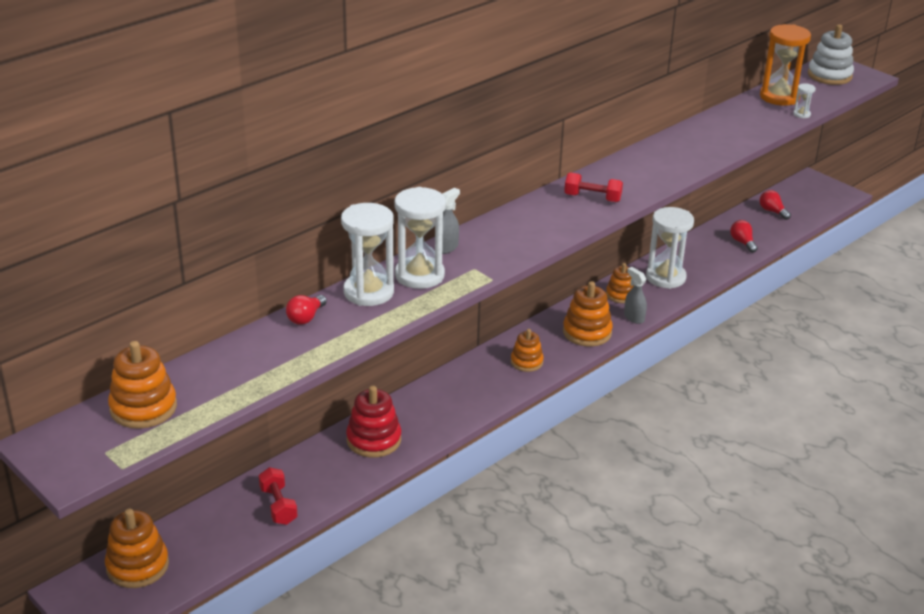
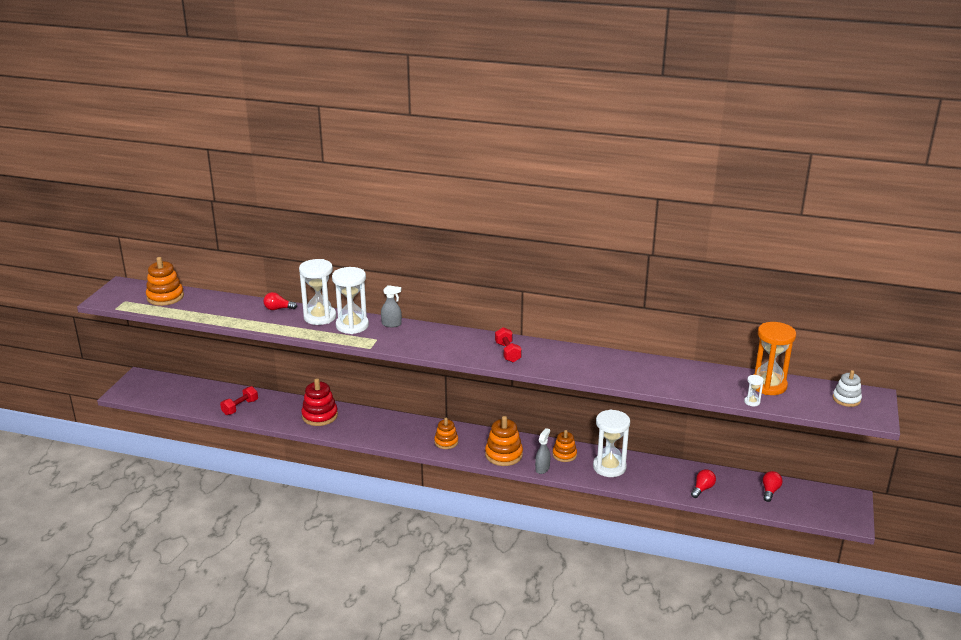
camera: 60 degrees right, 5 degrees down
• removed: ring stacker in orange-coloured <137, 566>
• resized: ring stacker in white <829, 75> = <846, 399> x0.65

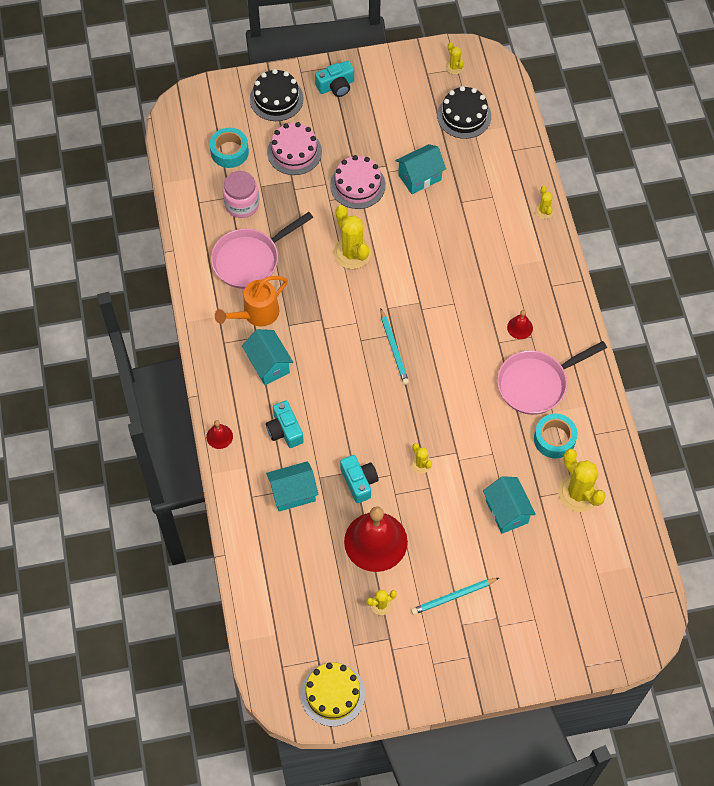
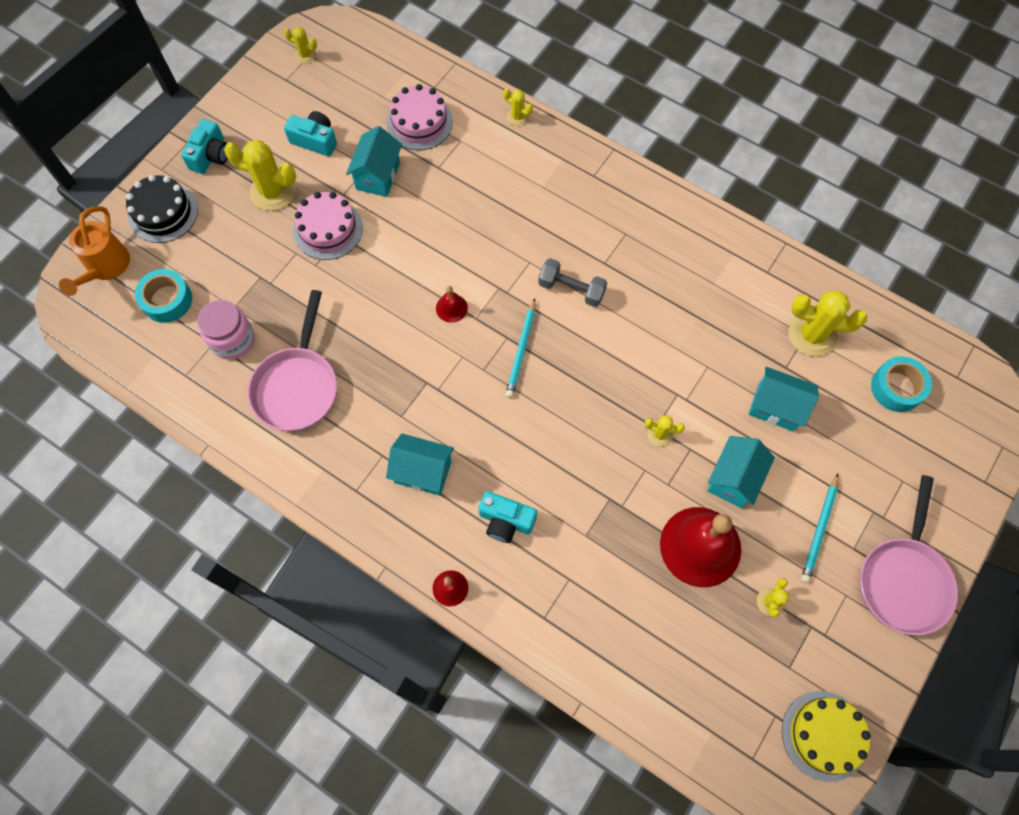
camera: 45 degrees left, 5 degrees up
• removed: cake in black <464, 116>
• added: hand weight in gray <571, 289>
• moved: watering can in orange-coloured <256, 314> to <105, 268>
• moved: house in turquoise <293, 493> to <733, 479>
• moved: cake in rose-pink <294, 152> to <419, 122>
• moved: cactus in bright yellow <352, 253> to <273, 192>
• moved: compact camera in turquoise <359, 482> to <315, 140>
• moved: frying pan in rose-pink <536, 384> to <903, 580>
• moved: school bell in crimson <520, 327> to <451, 308>
• moved: tape in turquoise <554, 439> to <897, 388>
• turned: pencil in turquoise <393, 348> = <521, 350> 75 degrees clockwise

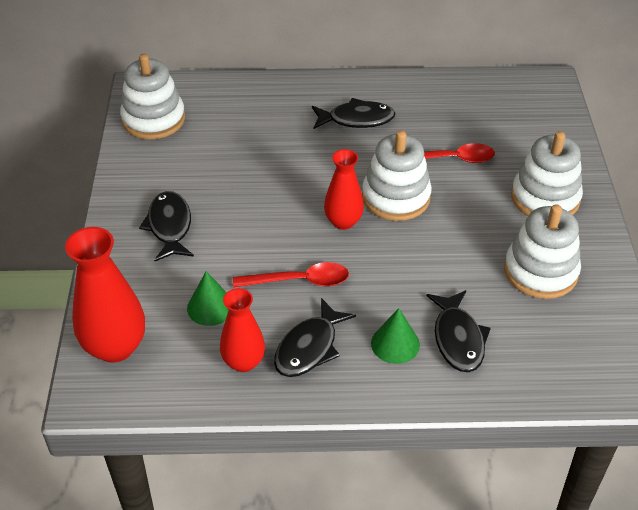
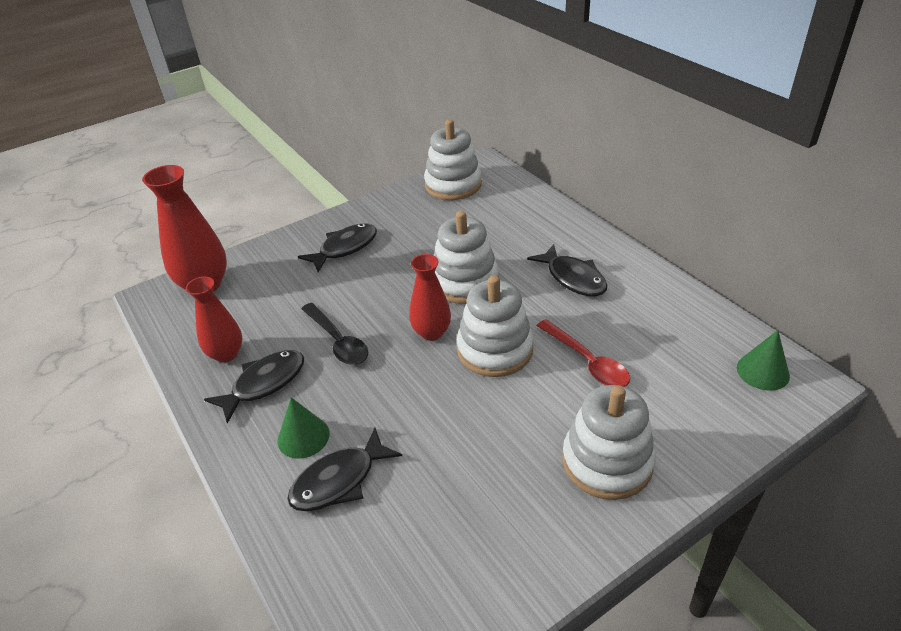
camera: 60 degrees right, 5 degrees down
• moved: cone in emerald <210, 307> to <762, 371>
• moved: ring stacker in white <540, 271> to <464, 282>
• recoloured: spoon in crimson <300, 281> to spoon in black <338, 341>
• turned: fish in black <309, 348> = <264, 383> 135 degrees clockwise

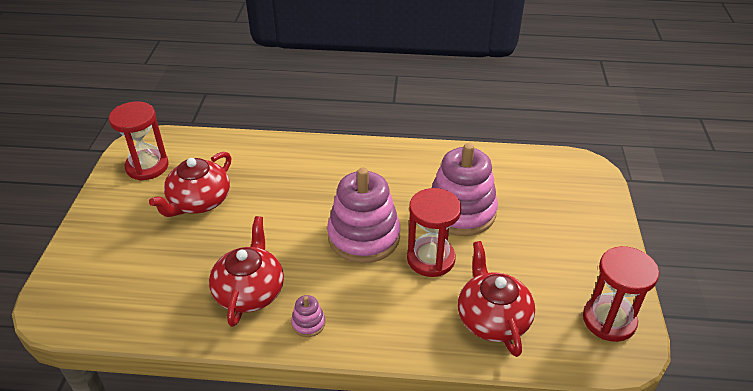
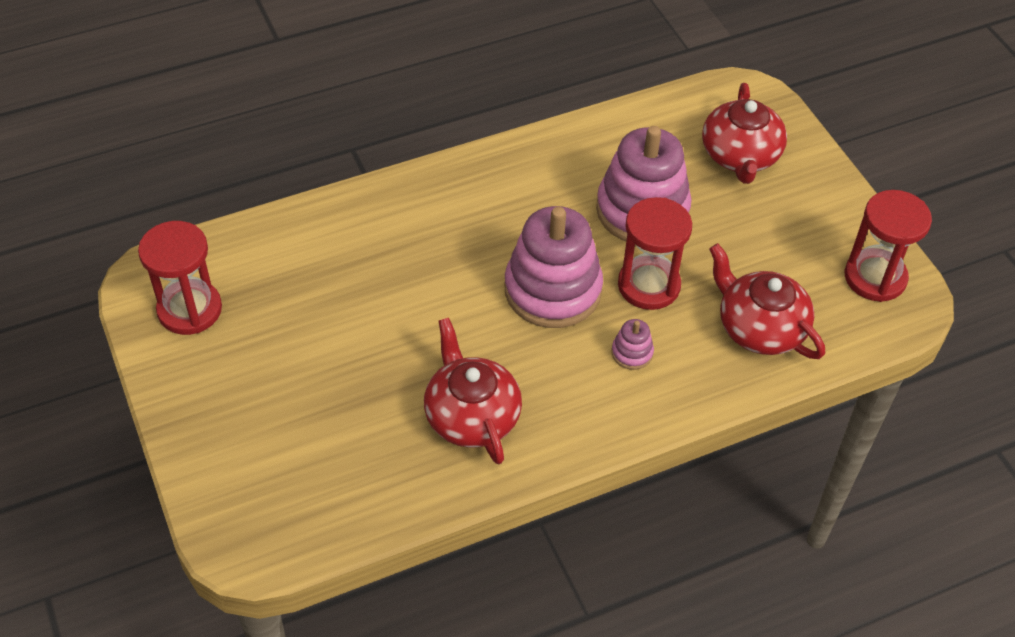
camera: 30 degrees left, 10 degrees up
• moved: tea pot in crimson <199, 201> to <740, 156>
• moved: ring stacker in rose-pink <308, 323> to <632, 353>

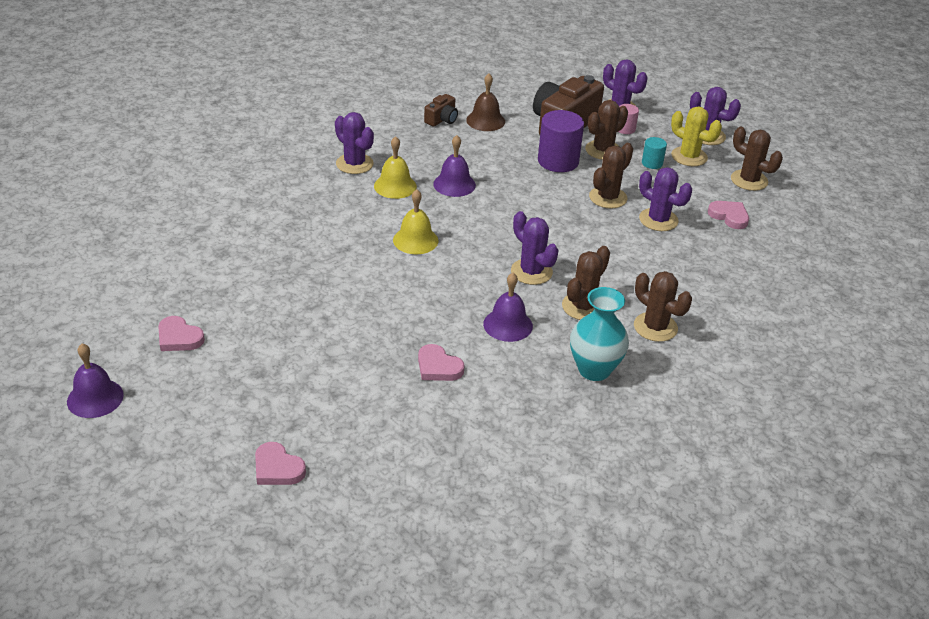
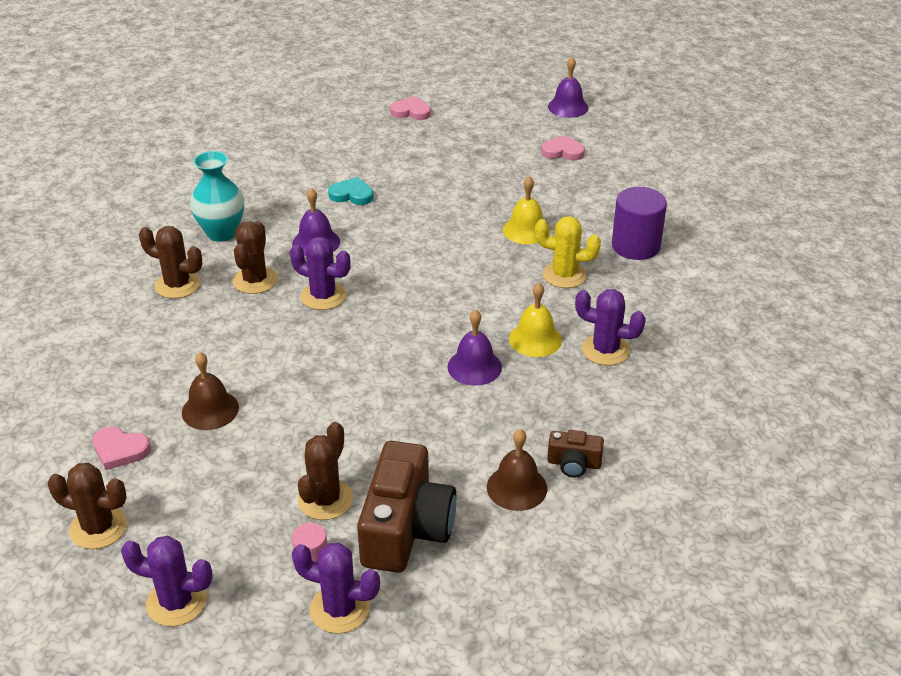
camera: 155 degrees right, 0 degrees up
• removed: cactus in russet <608, 197>
• removed: cylinder shape in turquoise <652, 163>
• moved: school bell in bright yellow <415, 240> to <526, 230>
• moved: cylinder shape in violet <558, 161> to <635, 246>
• moved: cactus in bright yellow <689, 157> to <564, 275>
• replaced: cactus in violet <658, 220> to school bell in russet <210, 410>
• recoloured: heart in rose-pink <438, 367> to heart in turquoise <352, 195>
• turned: compact camera in russet <442, 119> = <574, 463> 90 degrees counterclockwise

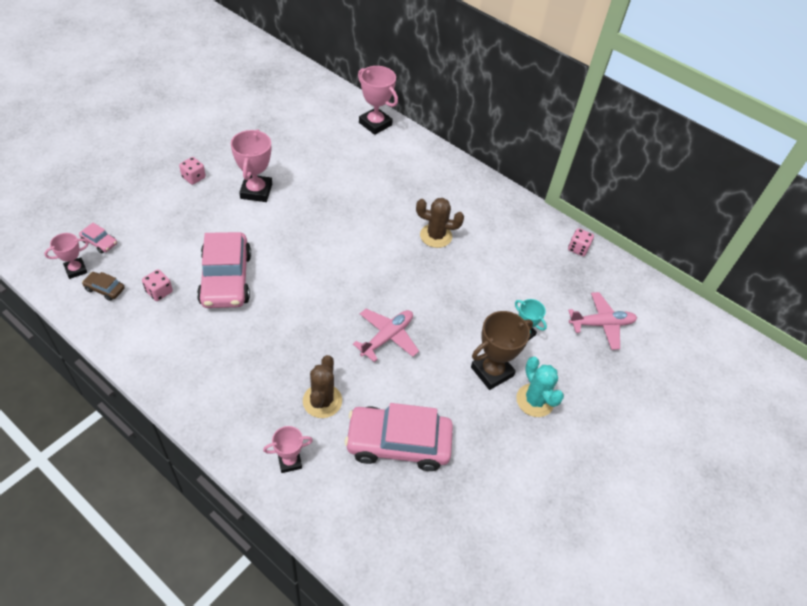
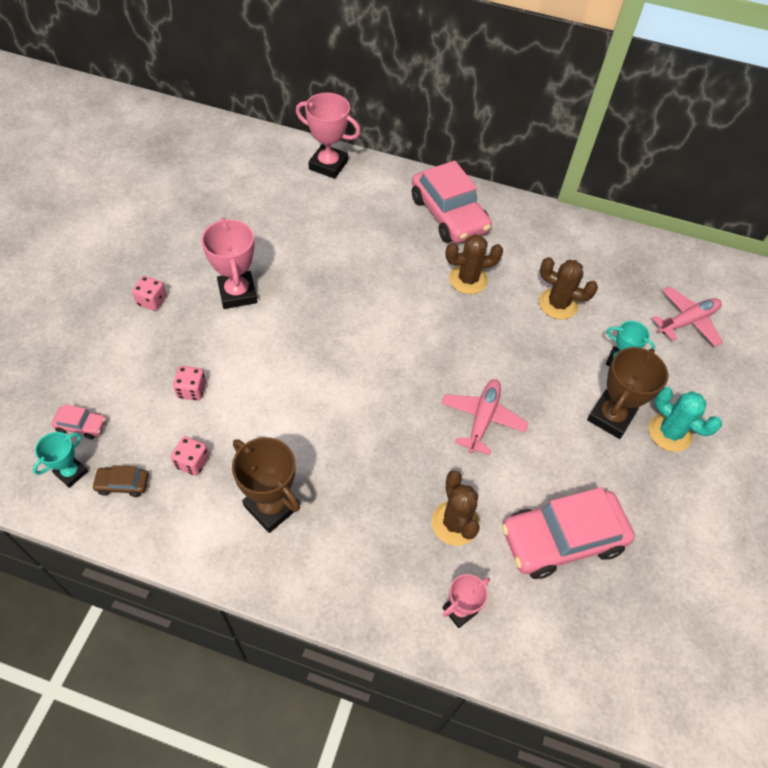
camera: 20 degrees left, 5 degrees up
• added: prize cup in russet <271, 506>
• added: cactus in russet <558, 304>
• moved: automobile in rose-pink <226, 279> to <448, 215>
• moved: game die in rose-pink <578, 248> to <192, 390>
• recoloured: prize cup in rose-pink <76, 270> to prize cup in turquoise <71, 472>

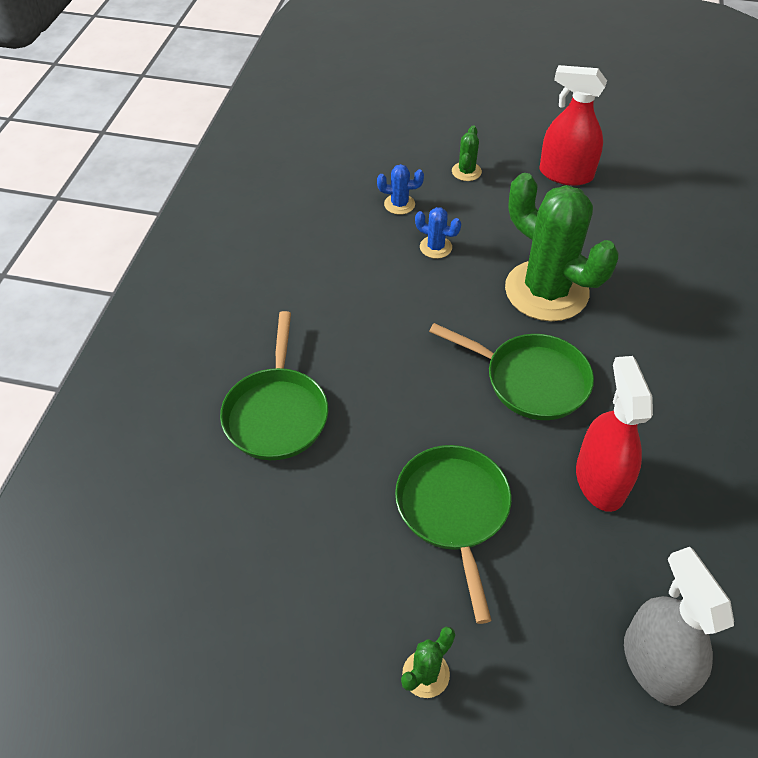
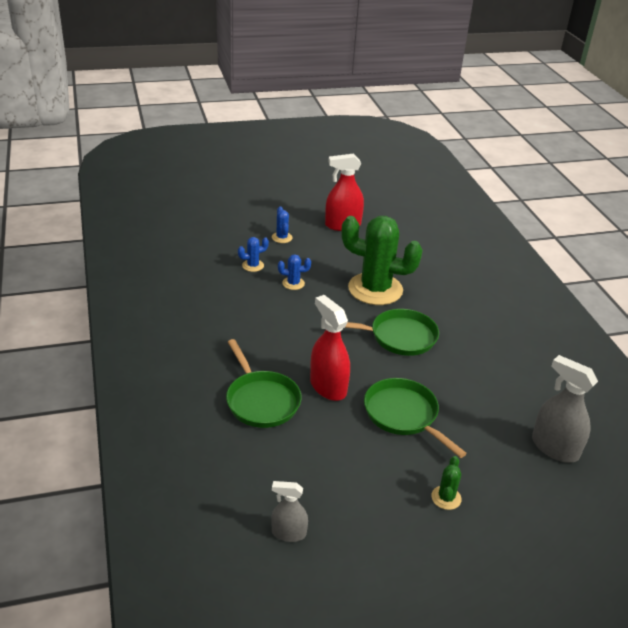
camera: 30 degrees left, 15 degrees down
• added: spray bottle in gray <288, 533>
• moved: spray bottle in crimson <600, 480> to <328, 387>
• recoloured: cactus in emerald <466, 172> to cactus in blue <282, 237>

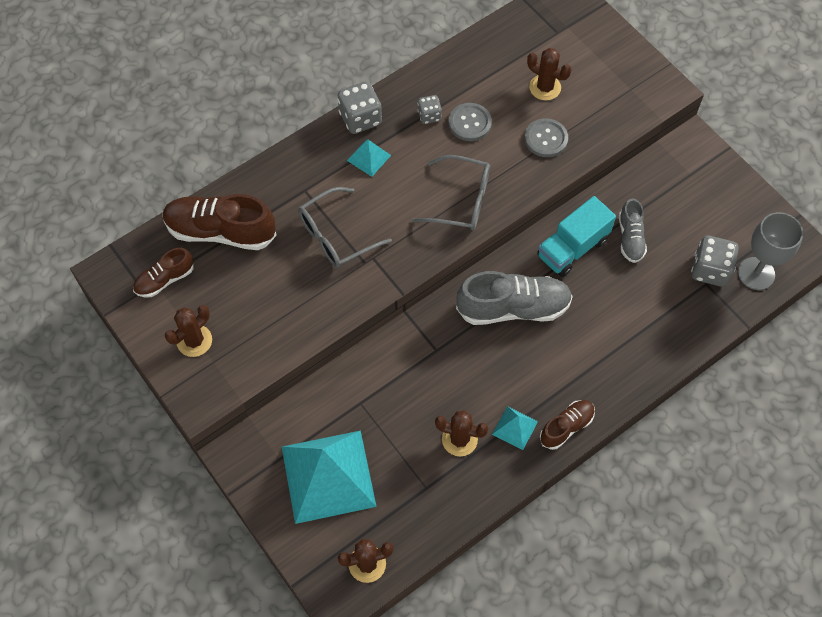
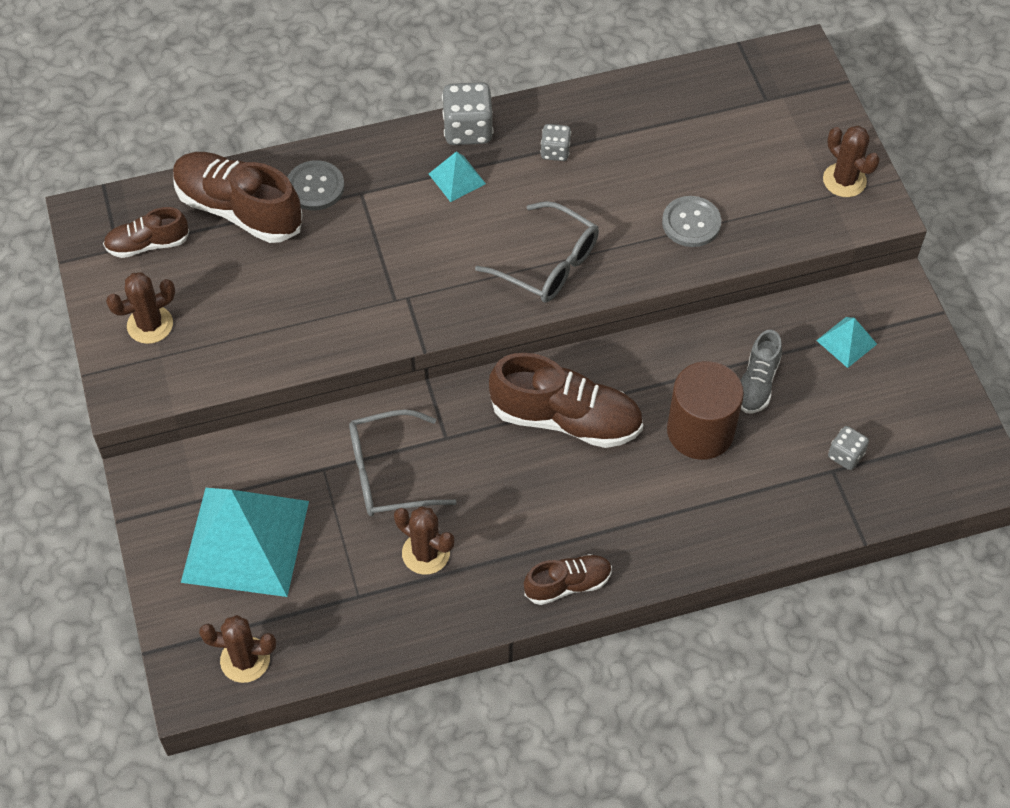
camera: 20 degrees right, 5 degrees down
• removed: lorry in turquoise <572, 248>
• removed: wine glass in gray <756, 273>
• added: cylinder shape in russet <700, 431>
• moved: eyeglasses in gray <336, 236> to <388, 473>
• moved: sewing button in gray <469, 123> to <315, 187>
• moved: pyramid shape in turquoise <515, 428> to <846, 342>
• moved: cactus in russet <545, 87> to <844, 180>
• recoloured: shoe in gray <513, 308> to shoe in russet <566, 419>
• resized: game die in gray <710, 270> = <845, 455> x0.58

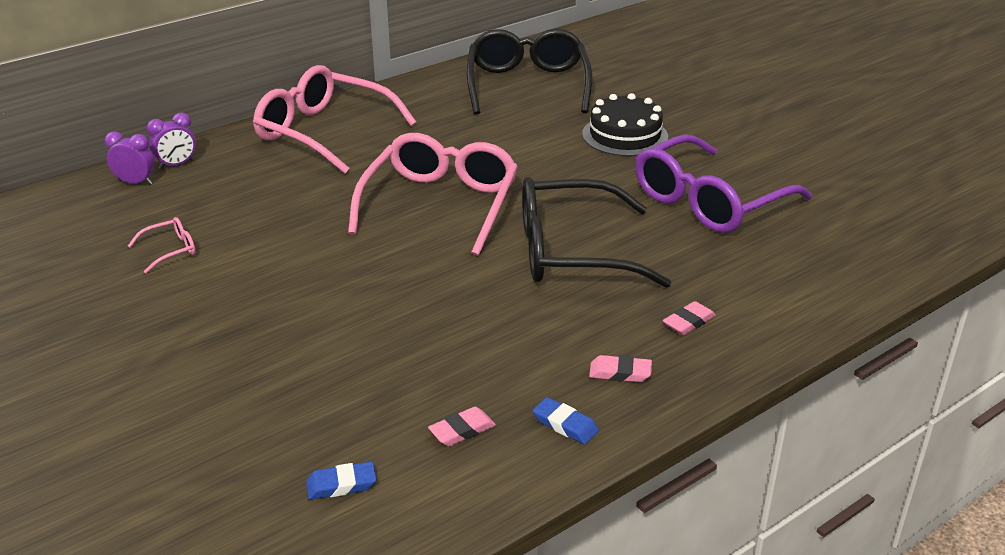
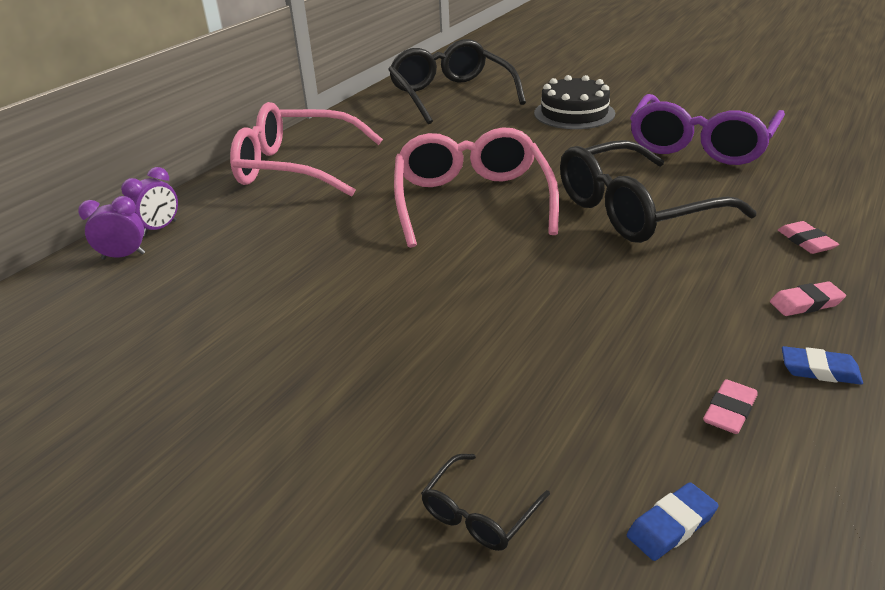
camera: 20 degrees left, 0 degrees up
• removed: eyeglasses in rose-pink <170, 250>
• added: eyeglasses in black <479, 513>
• turned: eraser in rose-pink <688, 322> = <806, 241> 45 degrees counterclockwise

